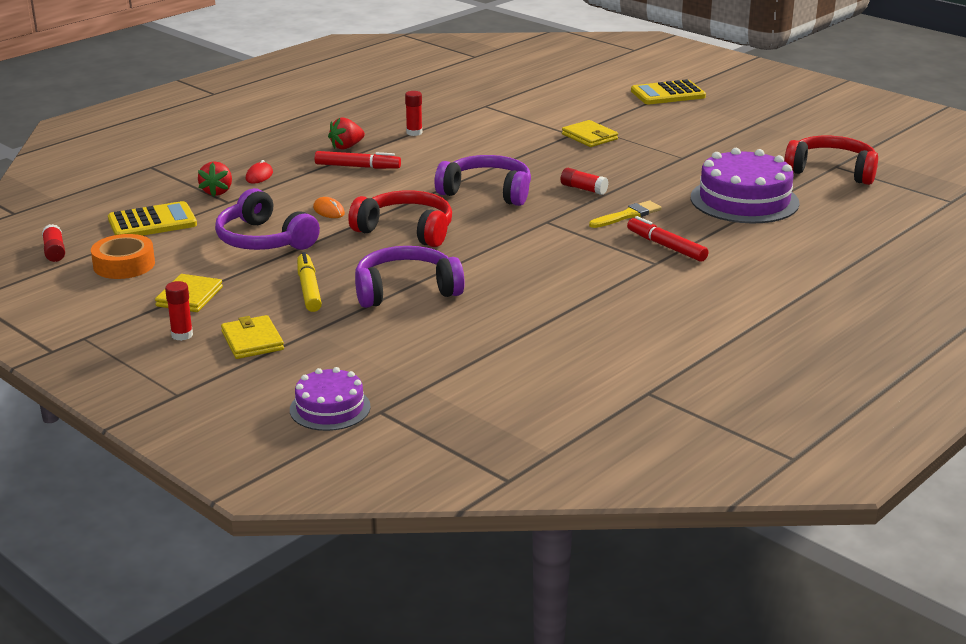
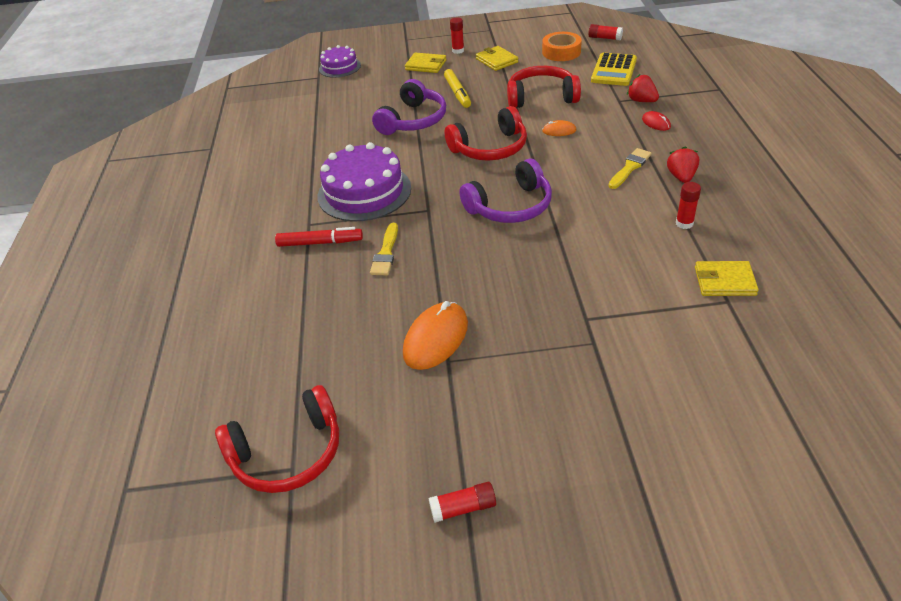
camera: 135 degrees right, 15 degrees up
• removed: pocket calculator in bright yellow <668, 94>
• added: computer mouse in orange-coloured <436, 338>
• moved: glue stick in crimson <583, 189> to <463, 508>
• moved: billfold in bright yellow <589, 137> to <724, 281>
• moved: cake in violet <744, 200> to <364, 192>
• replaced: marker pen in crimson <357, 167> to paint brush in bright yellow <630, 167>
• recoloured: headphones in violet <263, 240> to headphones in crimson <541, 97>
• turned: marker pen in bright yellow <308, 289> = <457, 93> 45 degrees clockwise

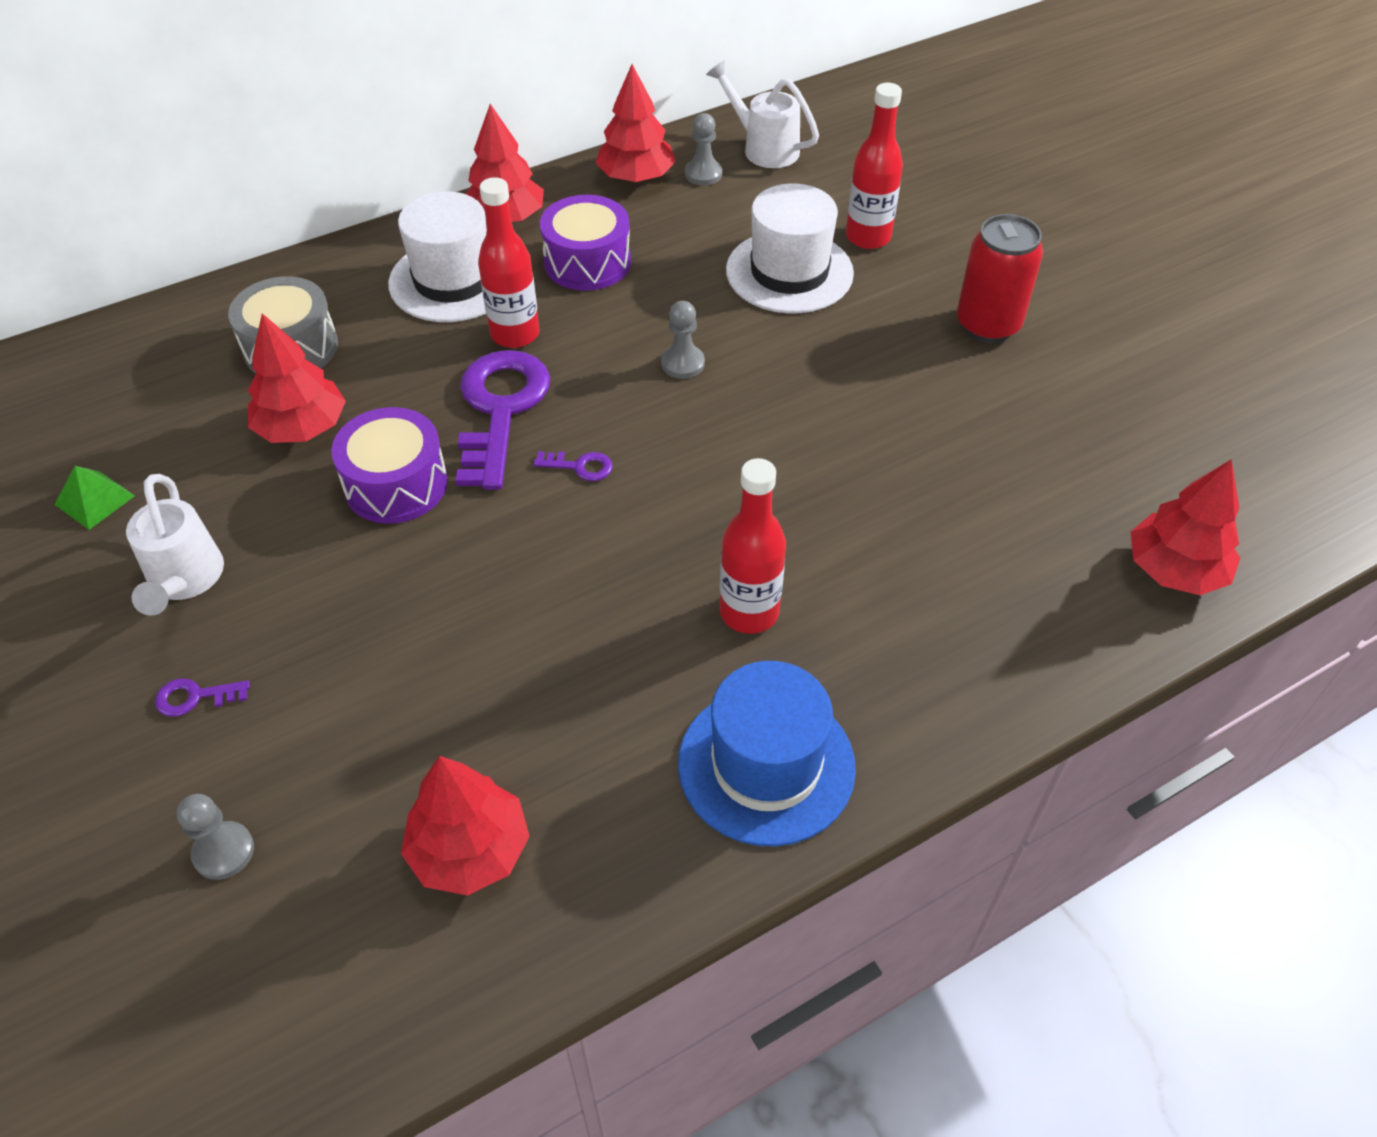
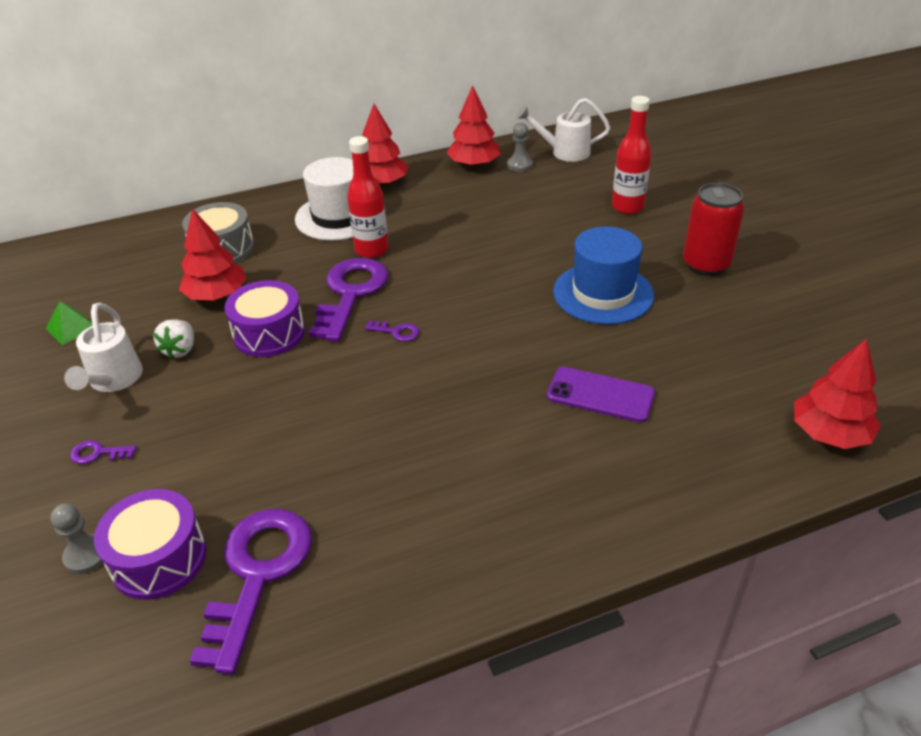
camera: 10 degrees right, 10 degrees down
• removed: game pawn in gray <682, 363>
• removed: drink bottle in crimson <749, 612>
• removed: top hat in white <789, 272>
• added: berry in white <180, 350>
• added: mobile phone in violet <600, 395>
• moved: toy drum in violet <587, 262> to <159, 559>
• moved: top hat in blue <766, 765> to <603, 293>
• replaced: fir tree in crimson <470, 850> to latchkey in violet <258, 574>
• turned: watering can in white <764, 148> = <564, 152> 45 degrees counterclockwise

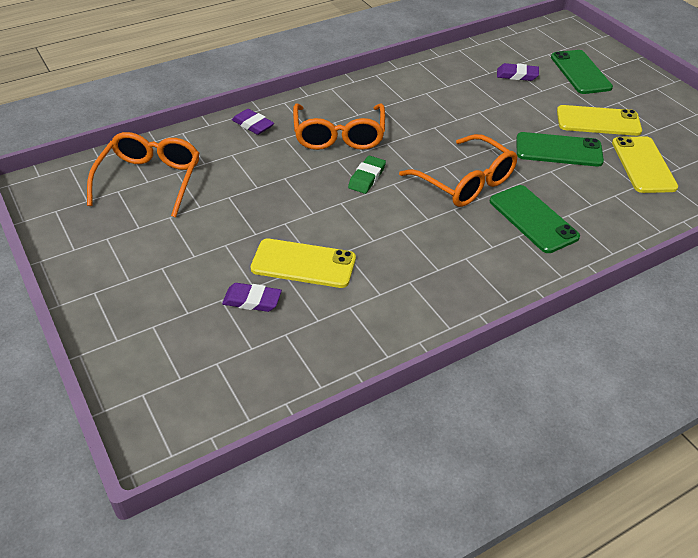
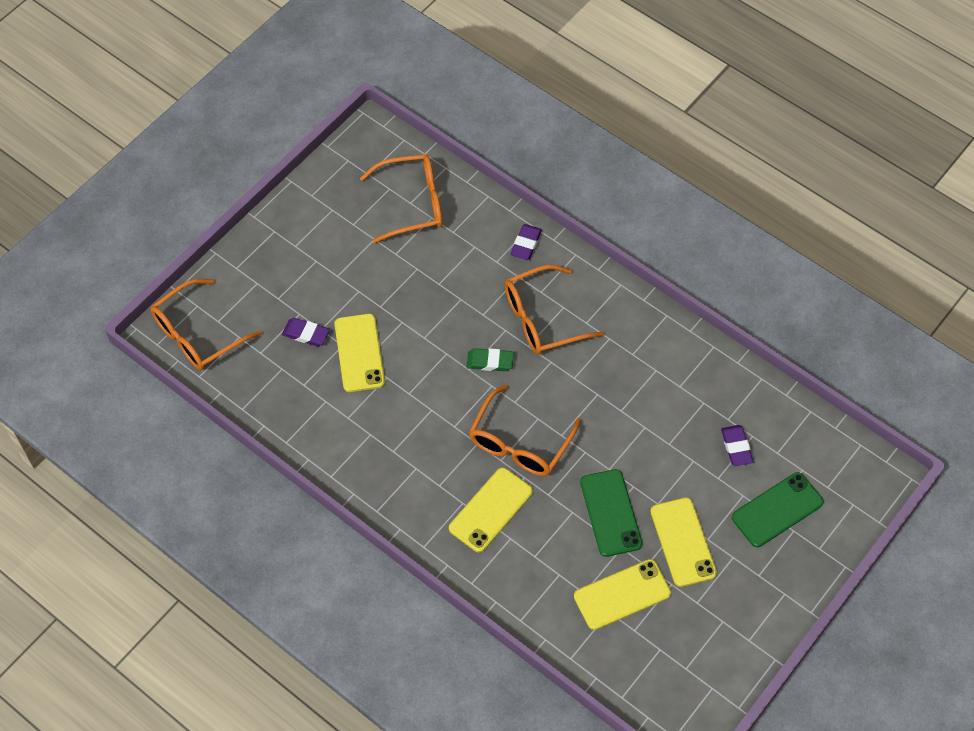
camera: 70 degrees right, 15 degrees up
• added: eyeglasses in orange-coloured <197, 335>
• recoloured: mobile phone in emerald <533, 219> to mobile phone in bright yellow <490, 510>
• turned: eraser in violet <252, 300> = <306, 334> 60 degrees counterclockwise

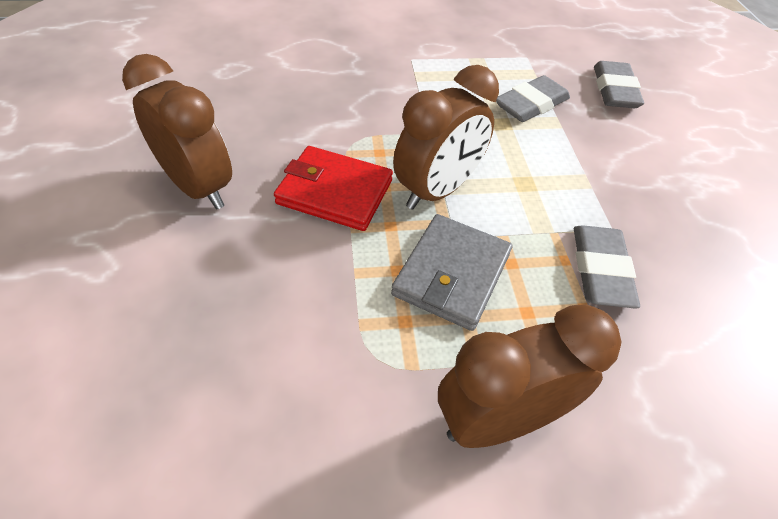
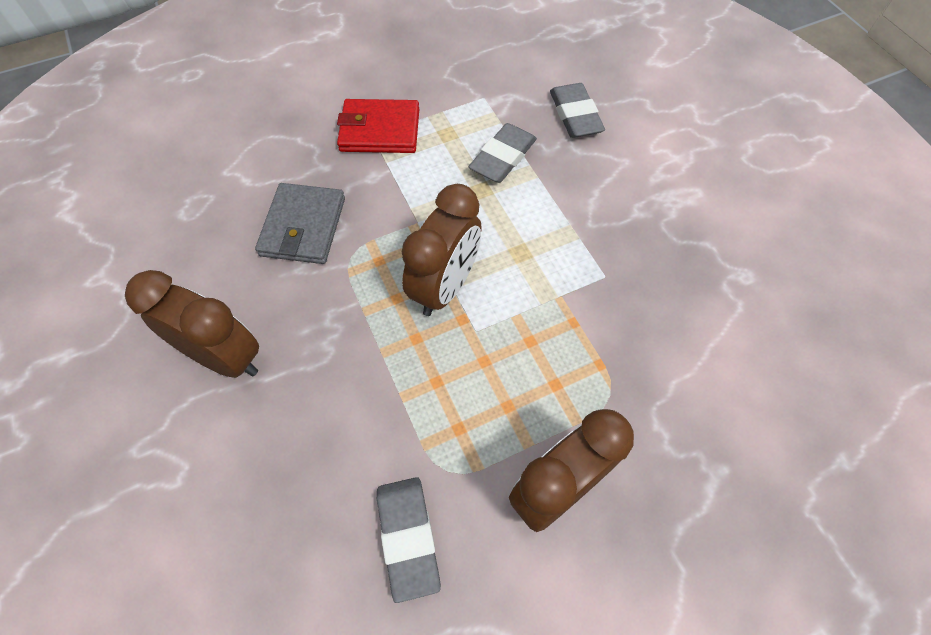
camera: 15 degrees left, 10 degrees up
• moved: billfold in crimson <335, 192> to <380, 130>
• moved: billfold in gray <452, 274> to <303, 227>
• moved: eraser in gray <600, 270> to <408, 537>

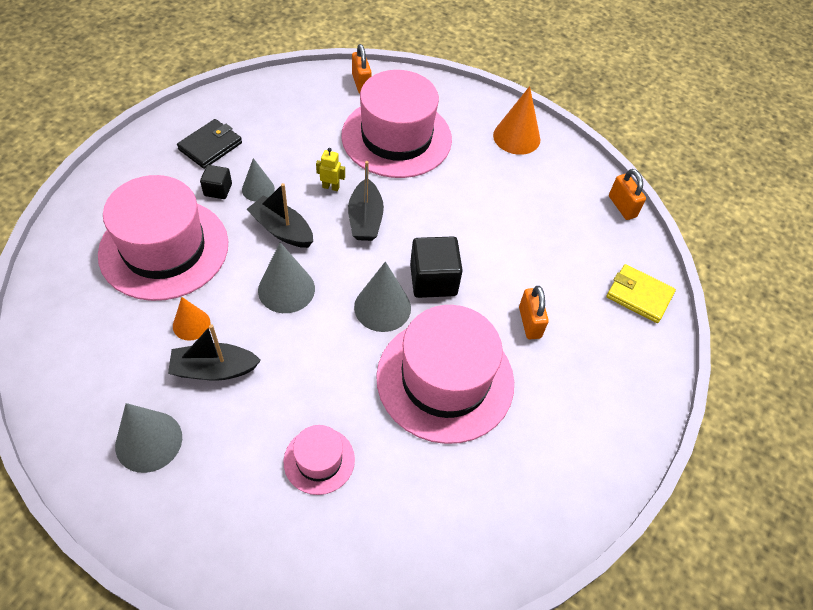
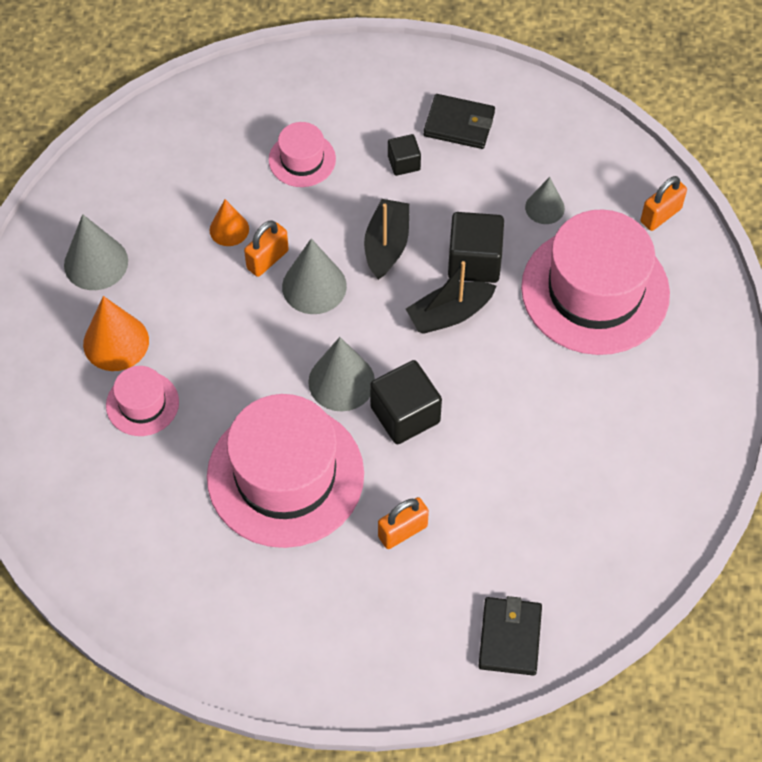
camera: 70 degrees right, 5 degrees up
• removed: toy boat in black <214, 369>
• moved: cone in gray <258, 189> to <544, 207>
• moved: cone in orange-coloured <516, 137> to <116, 342>
• moved: small lock in orange-coloured <622, 206> to <267, 260>
• replaced: robot figure in bright yellow <331, 187> to block in black <474, 261>
• recoloured: billfold in bright yellow <639, 295> to billfold in black <510, 638>
• resized: top hat in rose-pink <164, 248> = <302, 159> x0.47

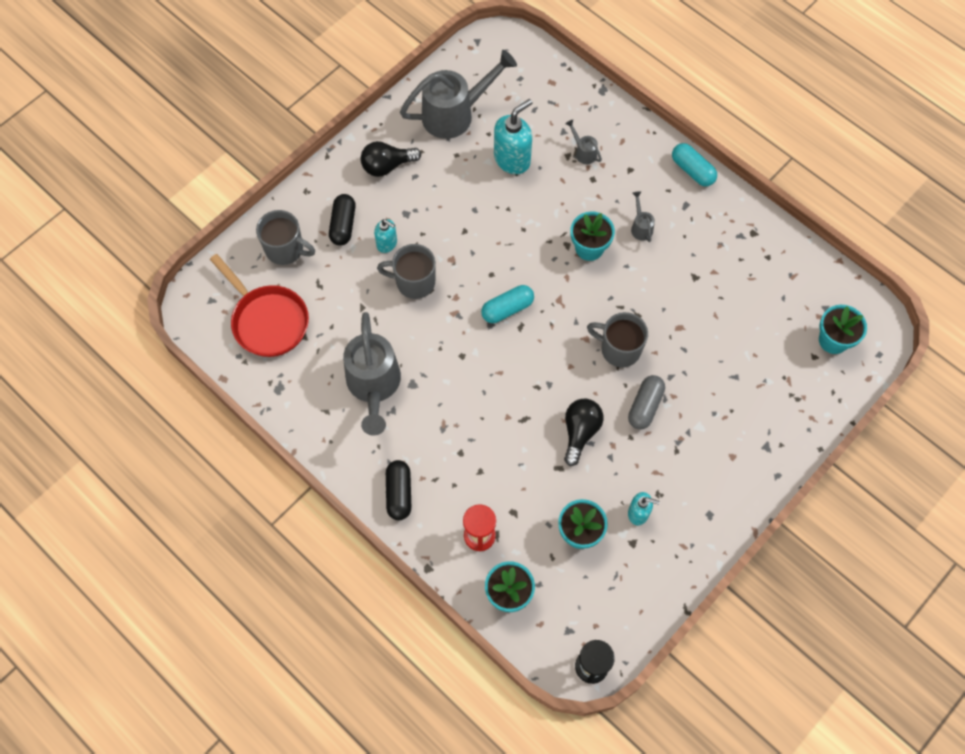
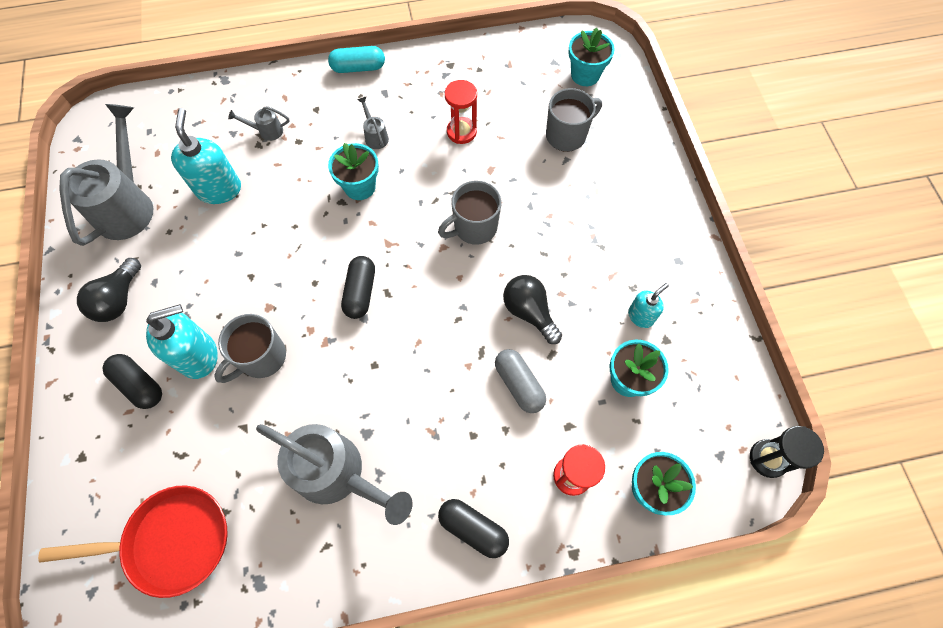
camera: 55 degrees left, 0 degrees up
• added: hourglass in crimson <461, 132>
• moved: coffee mug in gray <286, 249> to <567, 135>
• moved: pill shape in gray <645, 406> to <519, 384>
• recoloured: pill shape in turquoise <507, 309> to pill shape in black <360, 292>
• turned: watering can in gray <641, 227> = <375, 136> 45 degrees clockwise
• resized: soap pump in turquoise <387, 243> = <198, 355> x1.76

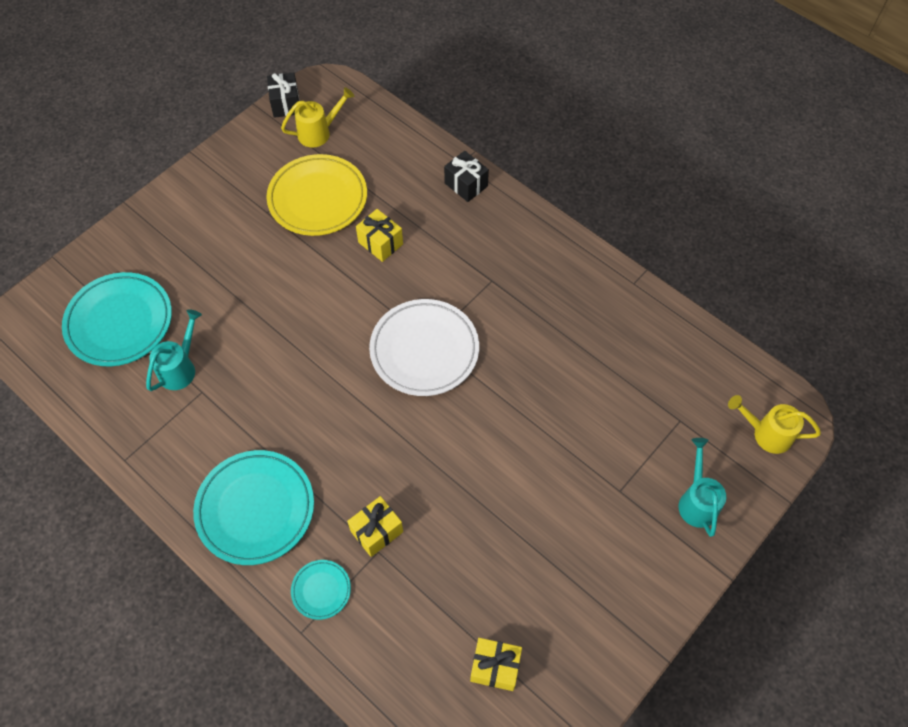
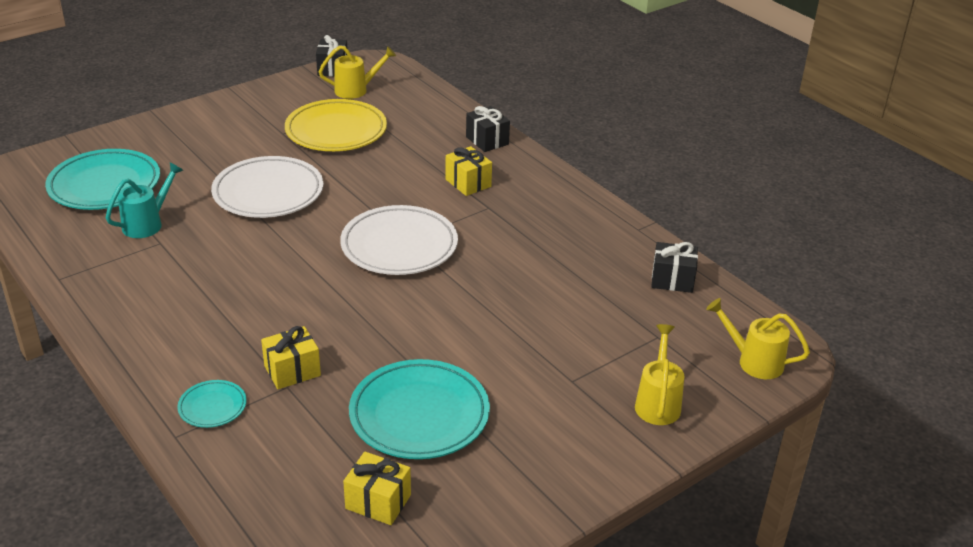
camera: 10 degrees right, 25 degrees down
• added: flat dish in white <268, 193>
• added: present in black <672, 280>
• moved: flat dish in turquoise <255, 509> to <419, 415>
• moved: present in bright yellow <380, 243> to <468, 183>
• recoloured: watering can in turquoise <697, 501> to watering can in bright yellow <658, 403>

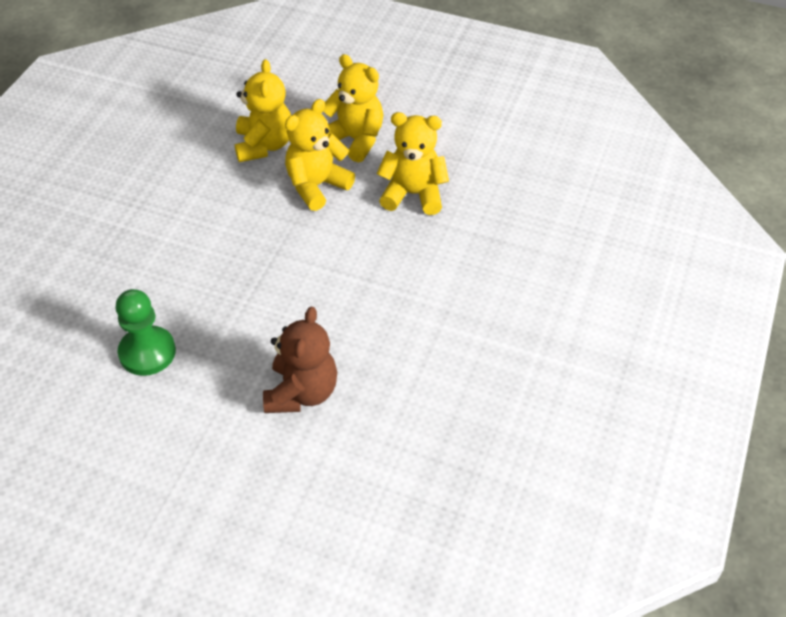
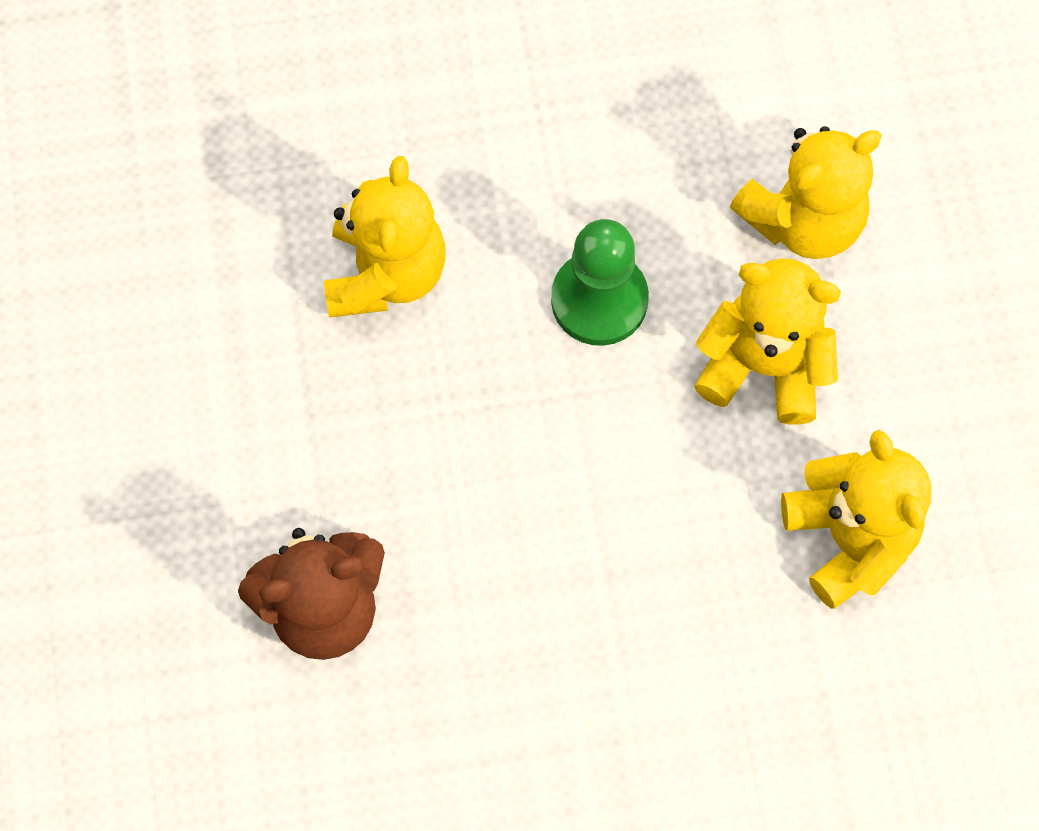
camera: 60 degrees right, 20 degrees up
• moved: game pawn in emerald <147, 352> to <599, 300>
• moved: teddy bear in bright yellow <355, 140> to <386, 273>

